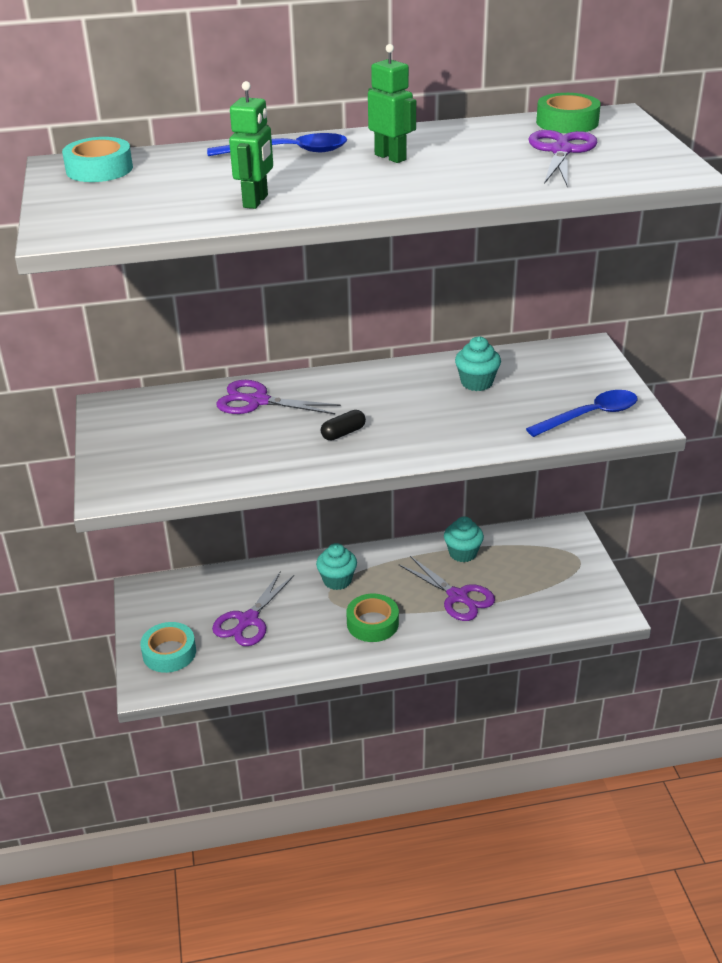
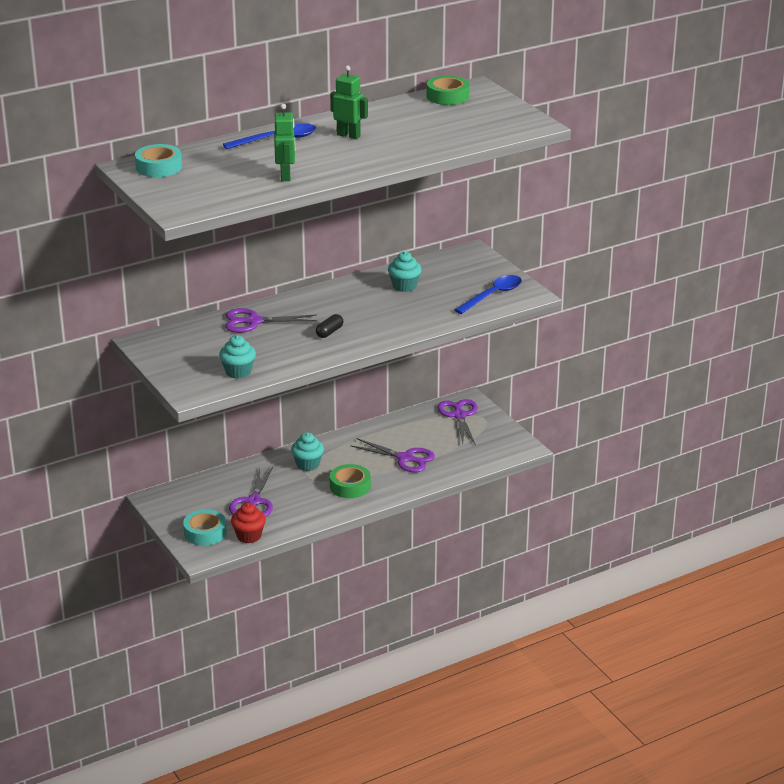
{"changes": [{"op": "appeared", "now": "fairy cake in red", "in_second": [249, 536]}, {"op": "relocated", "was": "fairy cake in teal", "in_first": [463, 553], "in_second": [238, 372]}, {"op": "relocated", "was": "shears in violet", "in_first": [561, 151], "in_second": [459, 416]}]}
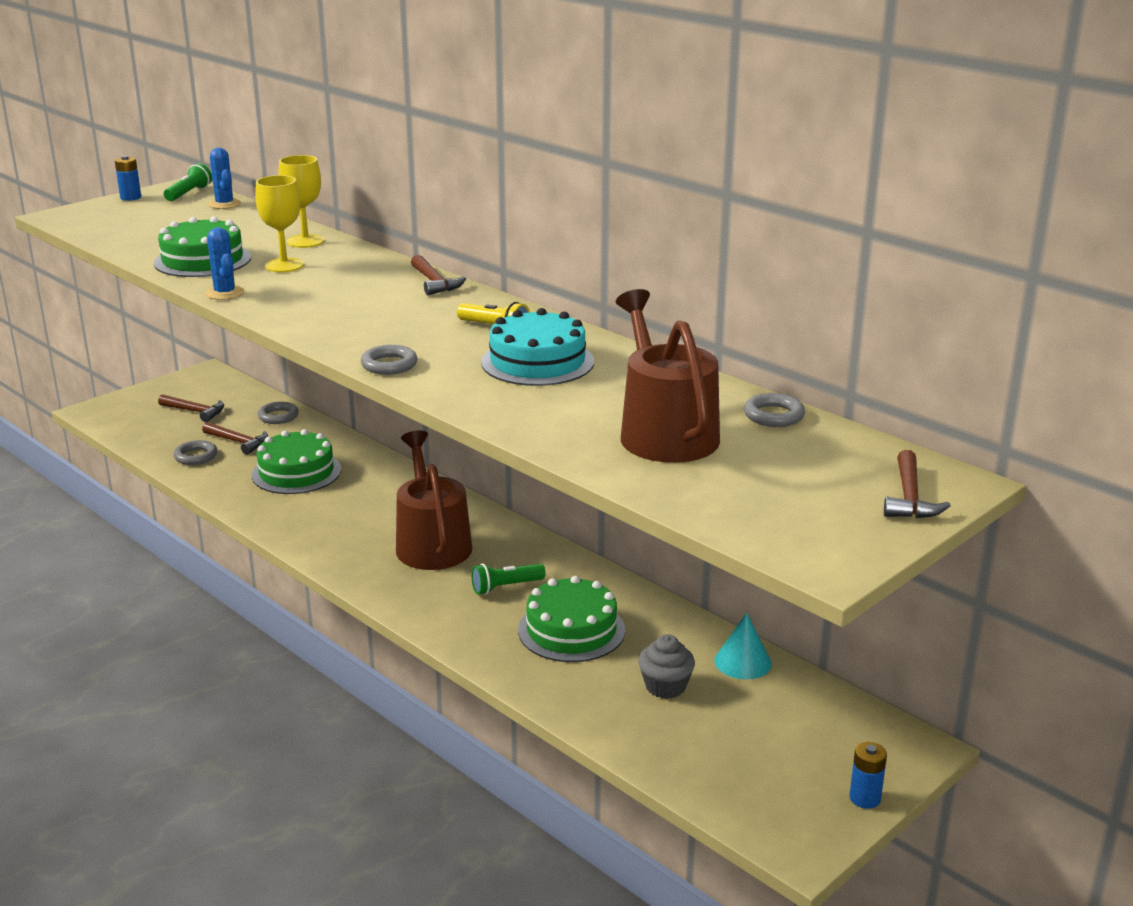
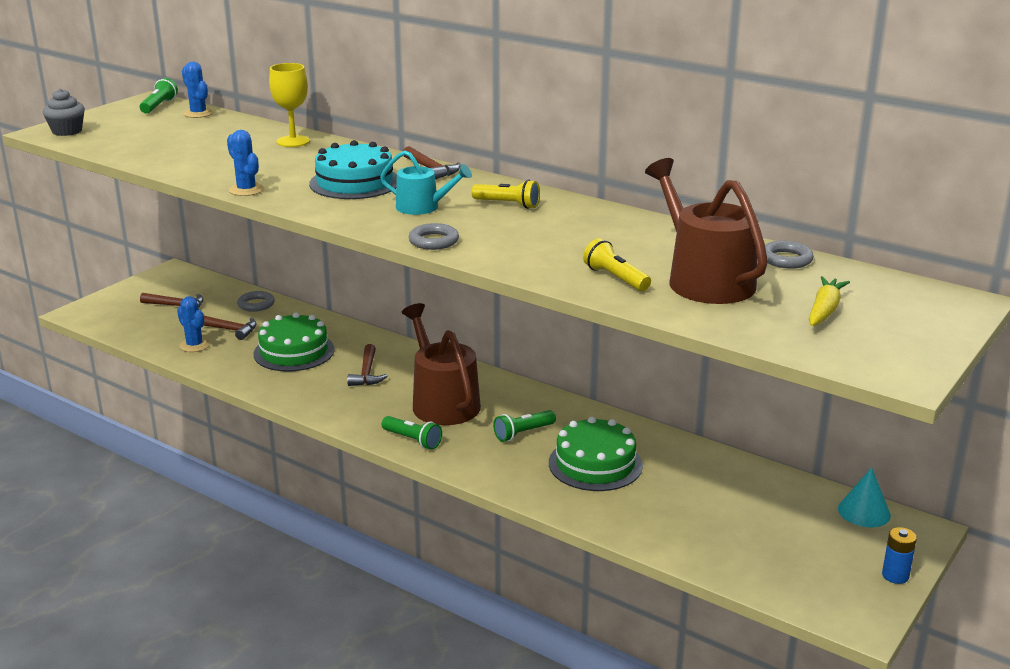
{"changes": [{"op": "missing", "was": "battery in cobalt", "in_first": [130, 197]}, {"op": "missing", "was": "layer cake in green", "in_first": [202, 260]}, {"op": "missing", "was": "chalice in bright yellow", "in_first": [284, 265]}, {"op": "appeared", "now": "watering pot in teal", "in_second": [423, 207]}, {"op": "appeared", "now": "torch in green", "in_second": [413, 440]}, {"op": "appeared", "now": "torch in bright yellow", "in_second": [615, 278]}, {"op": "appeared", "now": "toy carrot in bright yellow", "in_second": [824, 310]}, {"op": "relocated", "was": "layer cake in teal", "in_first": [537, 362], "in_second": [355, 182]}, {"op": "relocated", "was": "fairy cake in grey", "in_first": [665, 686], "in_second": [67, 131]}, {"op": "relocated", "was": "cone in teal", "in_first": [743, 662], "in_second": [864, 512]}, {"op": "relocated", "was": "claw hammer in dark brown", "in_first": [909, 498], "in_second": [367, 373]}, {"op": "exchanged", "was": "ring in grey", "now": "prickly plant in cobalt", "in_first": [196, 456], "in_second": [194, 345]}]}
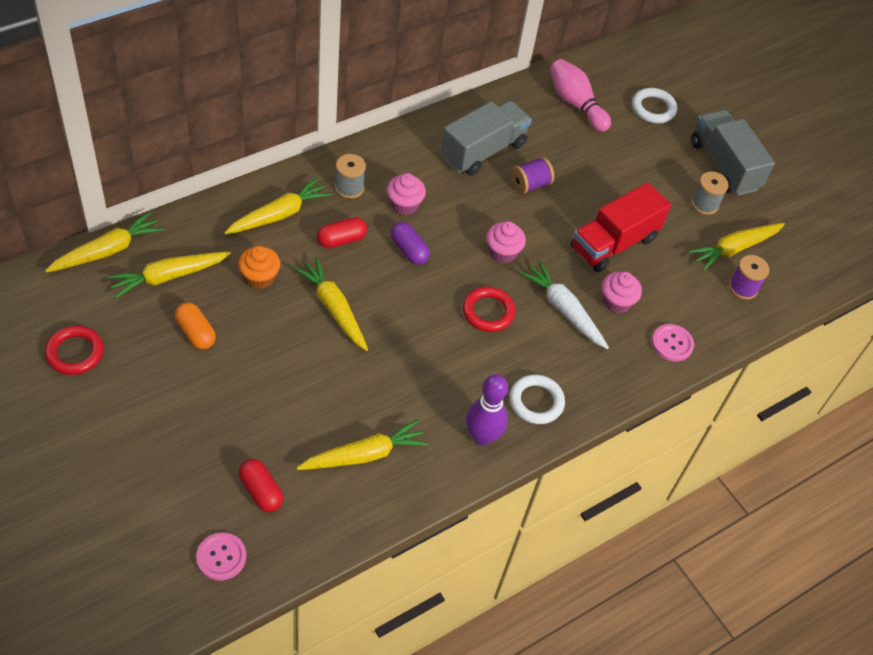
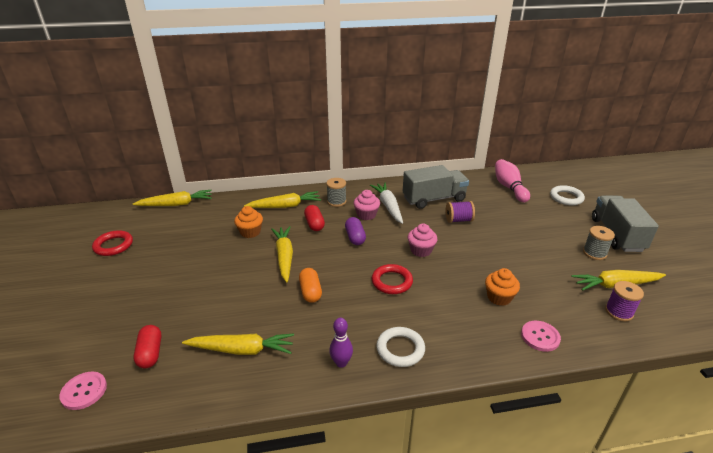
{"changes": [{"op": "missing", "was": "toy carrot in bright yellow", "in_first": [168, 277]}, {"op": "missing", "was": "toy truck in red", "in_first": [613, 243]}, {"op": "relocated", "was": "capsule in orange-coloured", "in_first": [196, 332], "in_second": [310, 292]}, {"op": "relocated", "was": "toy carrot in snow-white", "in_first": [563, 309], "in_second": [388, 206]}, {"op": "colour", "was": "fairy cake in pink", "now": "fairy cake in orange-coloured", "in_first": [616, 302], "in_second": [499, 297]}, {"op": "spun", "was": "capsule in red", "in_first": [341, 240], "in_second": [314, 224], "clockwise": 75}, {"op": "size", "was": "bowling pin in violet", "in_first": [482, 437], "in_second": [341, 363], "ratio": 0.65}]}
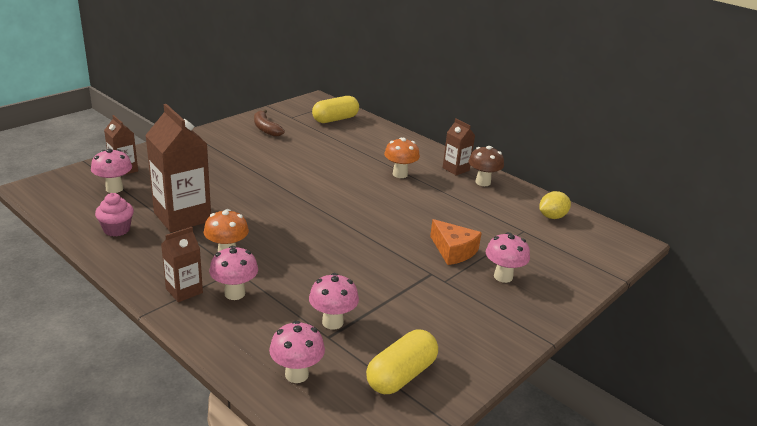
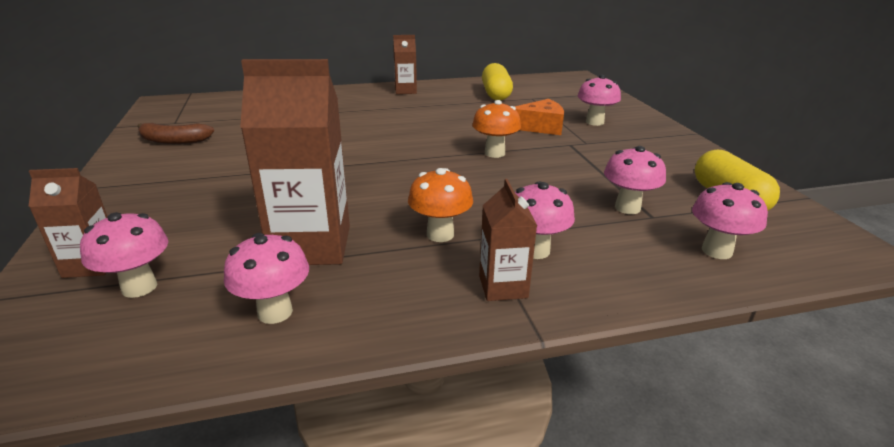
{"changes": [{"op": "missing", "was": "toadstool in dark brown", "in_first": [483, 182]}, {"op": "missing", "was": "lemon in bright yellow", "in_first": [552, 217]}, {"op": "relocated", "was": "capsule in bright yellow", "in_first": [335, 119], "in_second": [496, 94]}, {"op": "relocated", "was": "toadstool in orange-coloured", "in_first": [400, 174], "in_second": [494, 153]}, {"op": "exchanged", "was": "fairy cake in pink", "now": "toadstool in pink", "in_first": [117, 230], "in_second": [275, 312]}]}
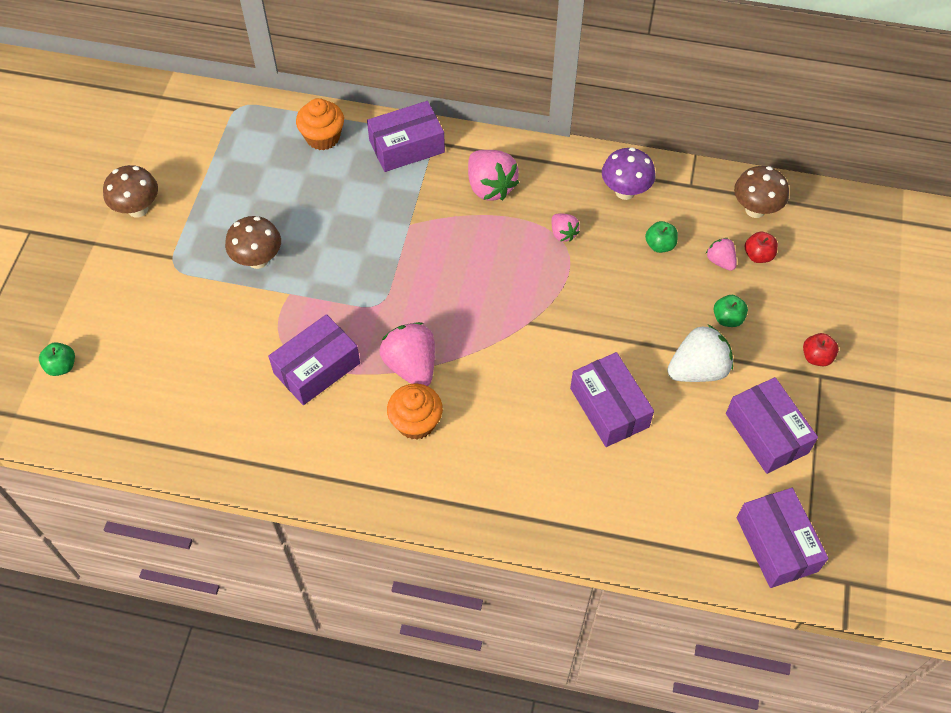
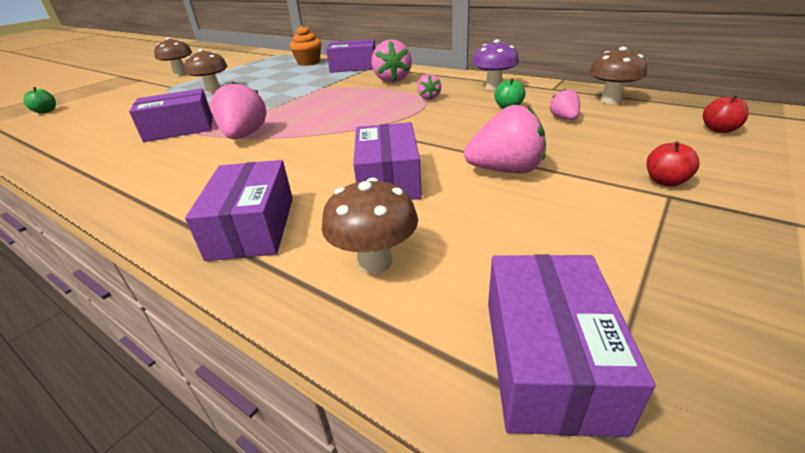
{"changes": [{"op": "missing", "was": "fairy cake in orange-coloured", "in_first": [416, 422]}, {"op": "missing", "was": "apple in green", "in_first": [727, 318]}, {"op": "appeared", "now": "toadstool in dark brown", "in_second": [375, 262]}, {"op": "relocated", "was": "box in violet", "in_first": [766, 433], "in_second": [252, 227]}, {"op": "relocated", "was": "apple in red", "in_first": [758, 255], "in_second": [719, 130]}, {"op": "colour", "was": "strawberry in snow-white", "now": "strawberry in pink", "in_first": [697, 369], "in_second": [505, 170]}]}
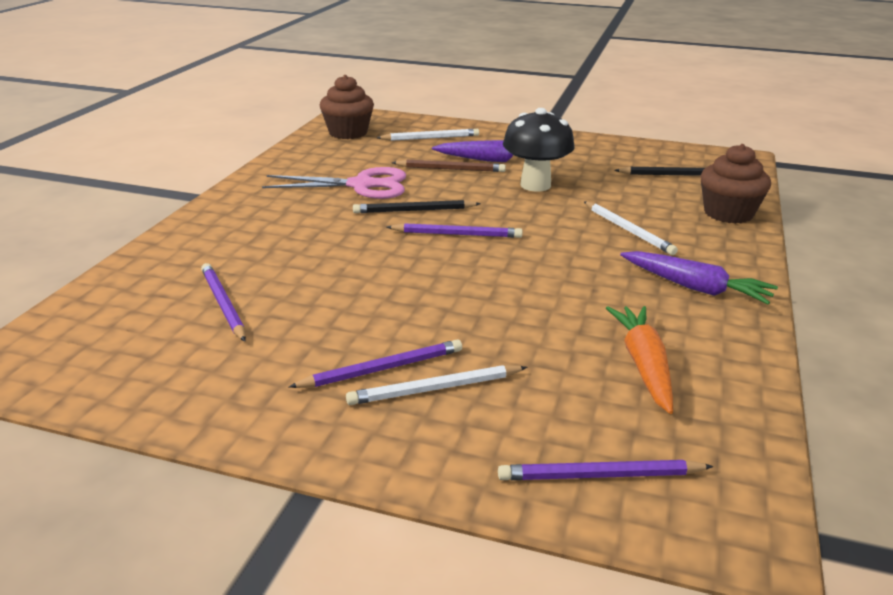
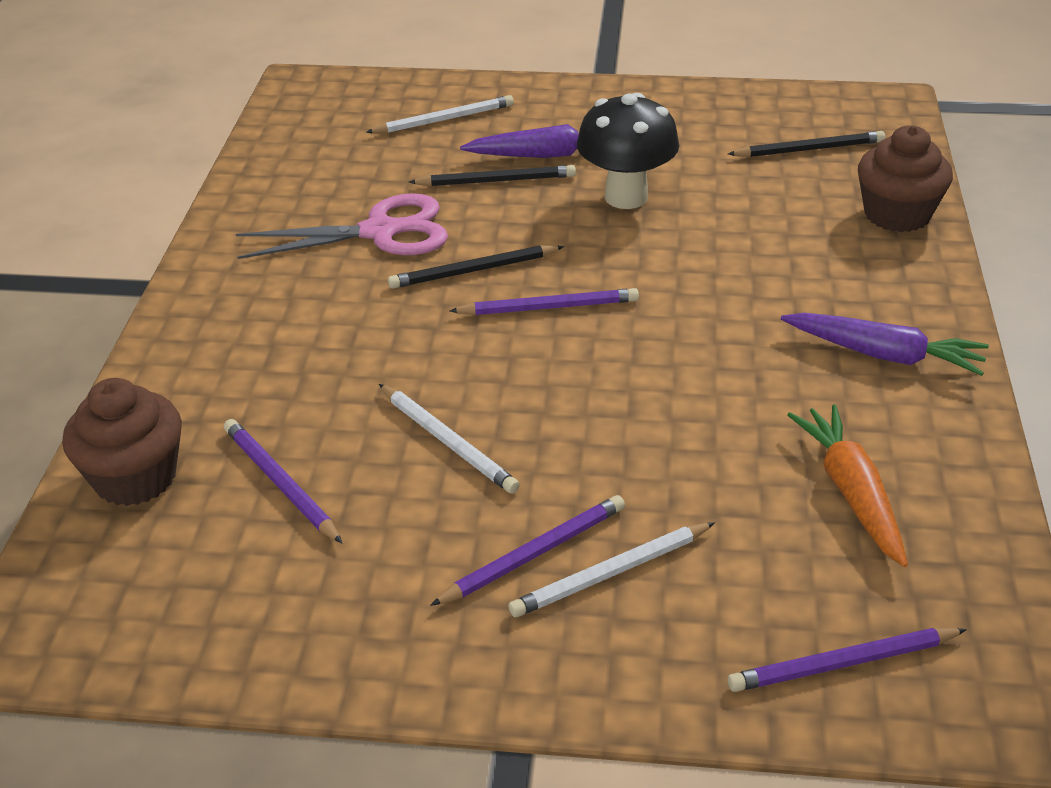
{"changes": [{"op": "relocated", "was": "fairy cake in dark brown", "in_first": [348, 133], "in_second": [135, 478]}, {"op": "relocated", "was": "wooden pencil in snow-white", "in_first": [628, 230], "in_second": [448, 441]}, {"op": "colour", "was": "wooden pencil in dark brown", "now": "wooden pencil in ebony", "in_first": [450, 169], "in_second": [496, 181]}]}
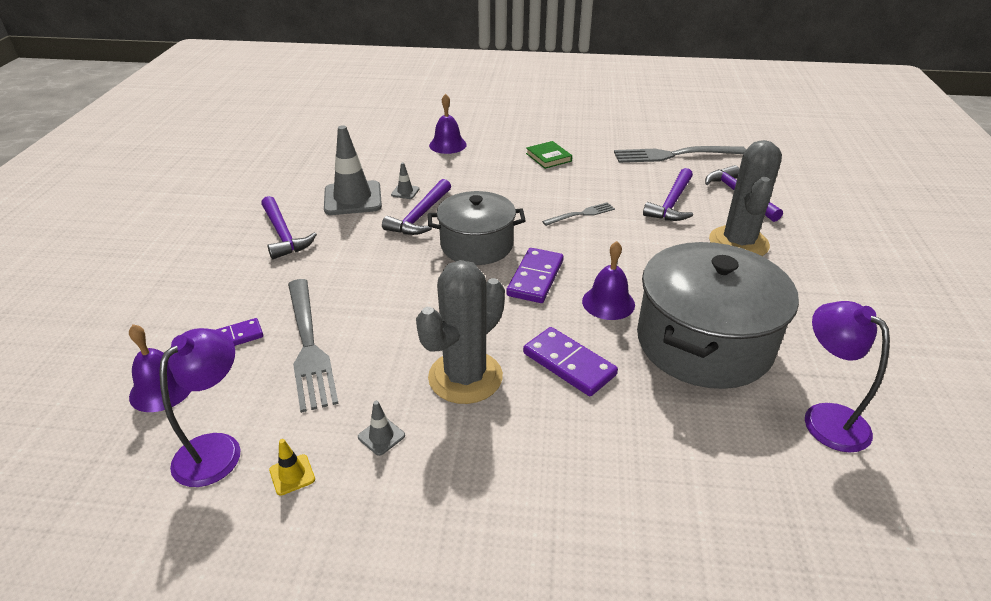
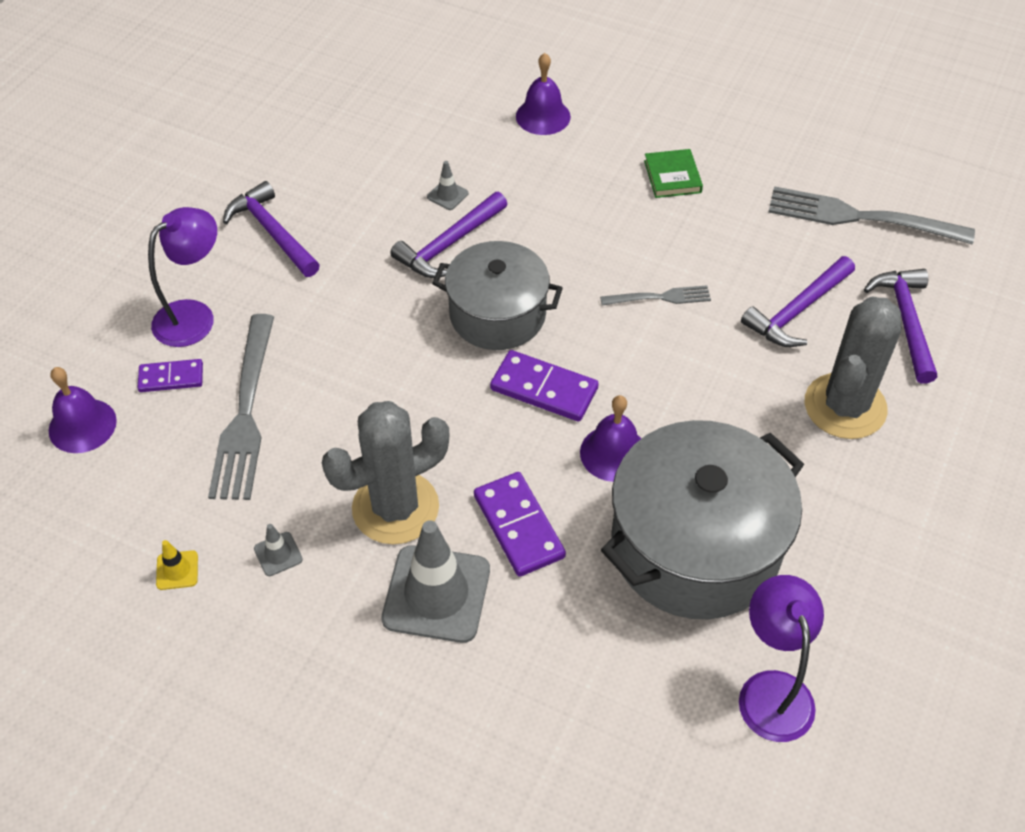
{"changes": [{"op": "relocated", "was": "desk lamp in violet", "in_first": [217, 448], "in_second": [194, 316]}, {"op": "relocated", "was": "traffic cone in grey", "in_first": [353, 198], "in_second": [436, 594]}, {"op": "spun", "was": "claw hammer in violet", "in_first": [283, 234], "in_second": [272, 232], "clockwise": 150}, {"op": "spun", "was": "domino in violet", "in_first": [535, 278], "in_second": [544, 389], "clockwise": 75}]}
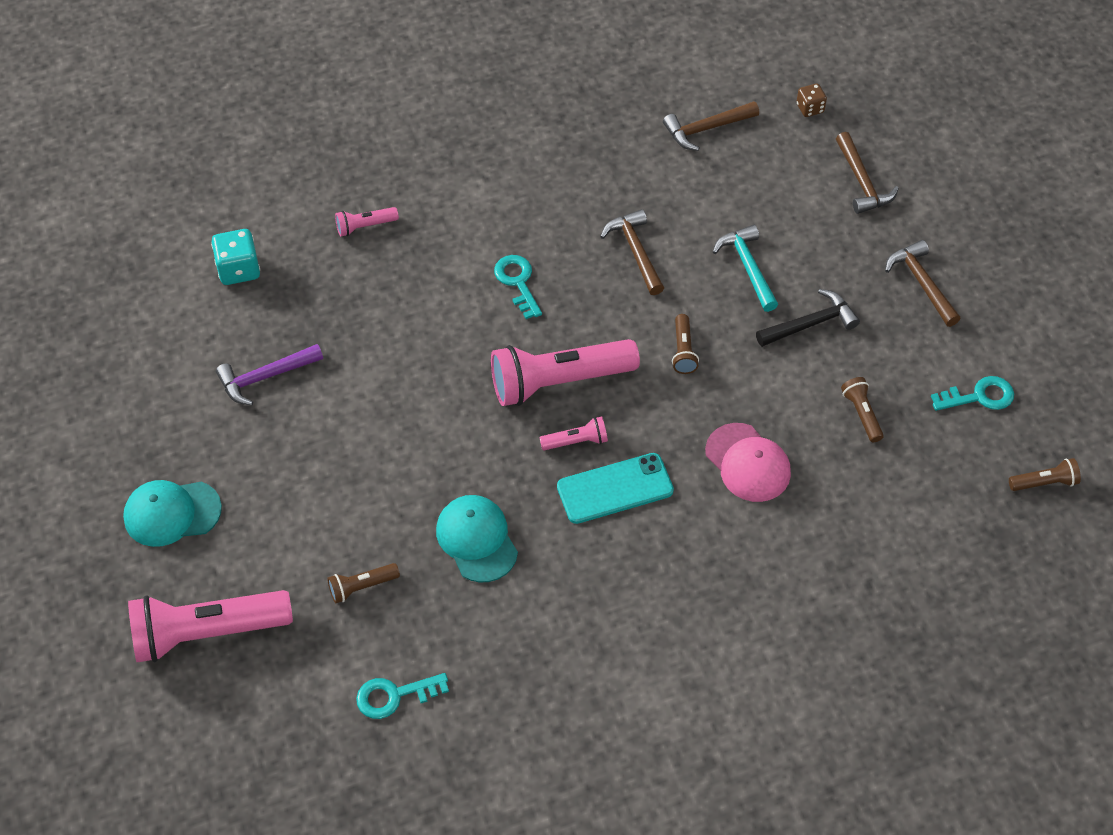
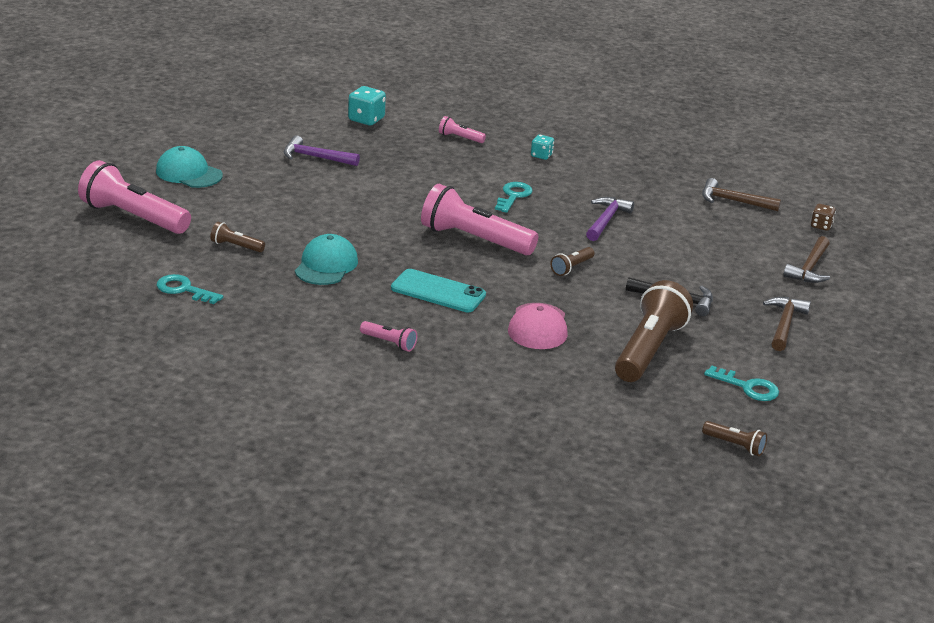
{"changes": [{"op": "missing", "was": "claw hammer in teal", "in_first": [747, 267]}, {"op": "appeared", "now": "game die in teal", "in_second": [541, 155]}, {"op": "relocated", "was": "torch in pink", "in_first": [576, 441], "in_second": [389, 343]}, {"op": "colour", "was": "claw hammer in dark brown", "now": "claw hammer in violet", "in_first": [635, 251], "in_second": [606, 220]}, {"op": "size", "was": "torch in dark brown", "in_first": [862, 414], "in_second": [649, 350], "ratio": 2.21}]}
